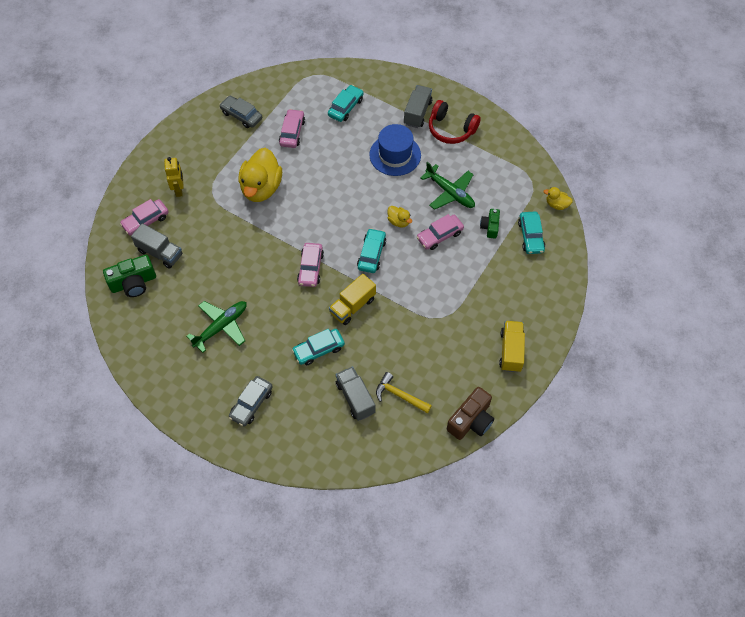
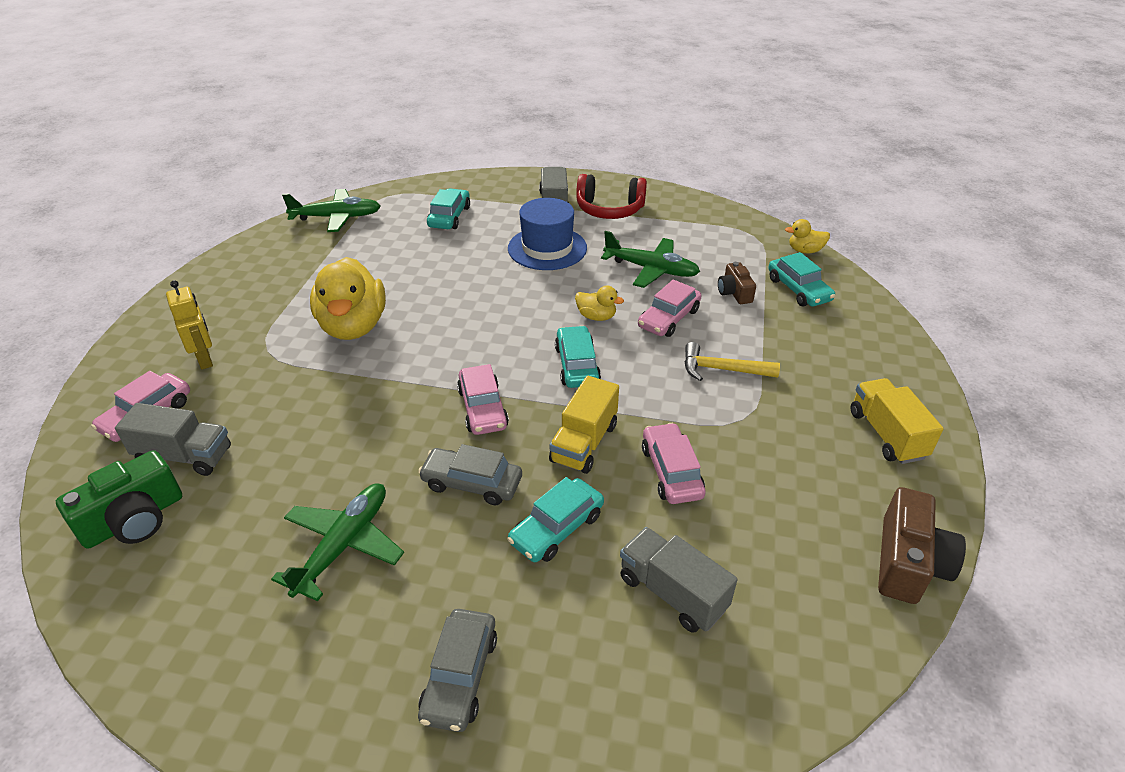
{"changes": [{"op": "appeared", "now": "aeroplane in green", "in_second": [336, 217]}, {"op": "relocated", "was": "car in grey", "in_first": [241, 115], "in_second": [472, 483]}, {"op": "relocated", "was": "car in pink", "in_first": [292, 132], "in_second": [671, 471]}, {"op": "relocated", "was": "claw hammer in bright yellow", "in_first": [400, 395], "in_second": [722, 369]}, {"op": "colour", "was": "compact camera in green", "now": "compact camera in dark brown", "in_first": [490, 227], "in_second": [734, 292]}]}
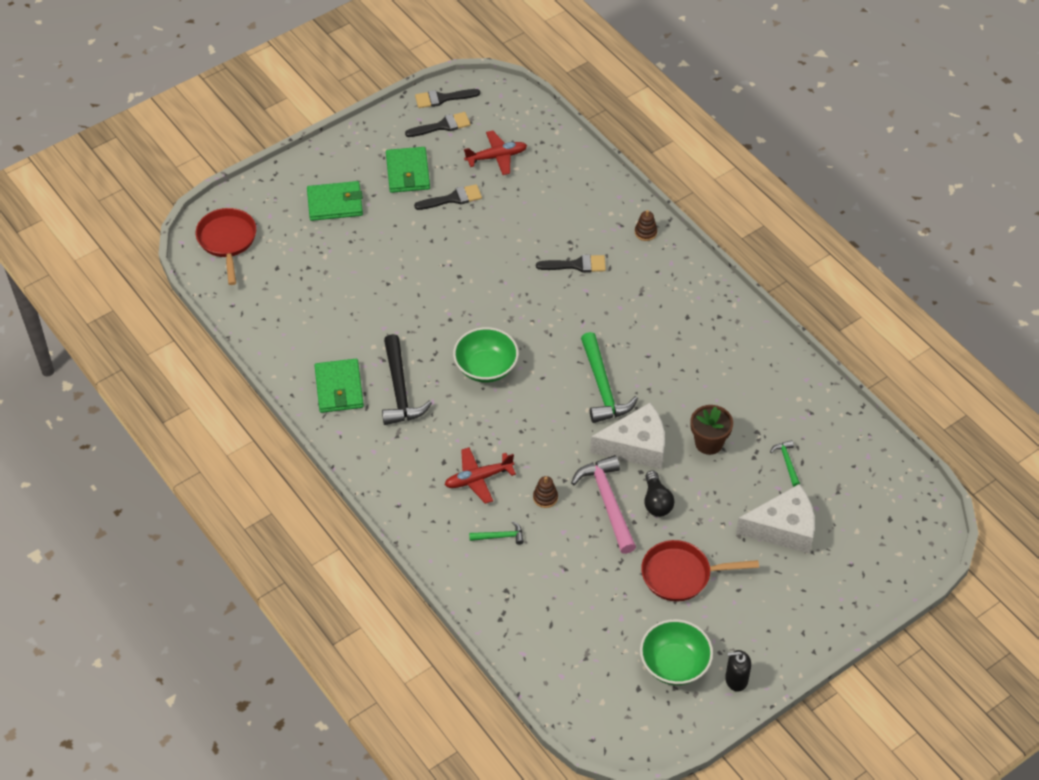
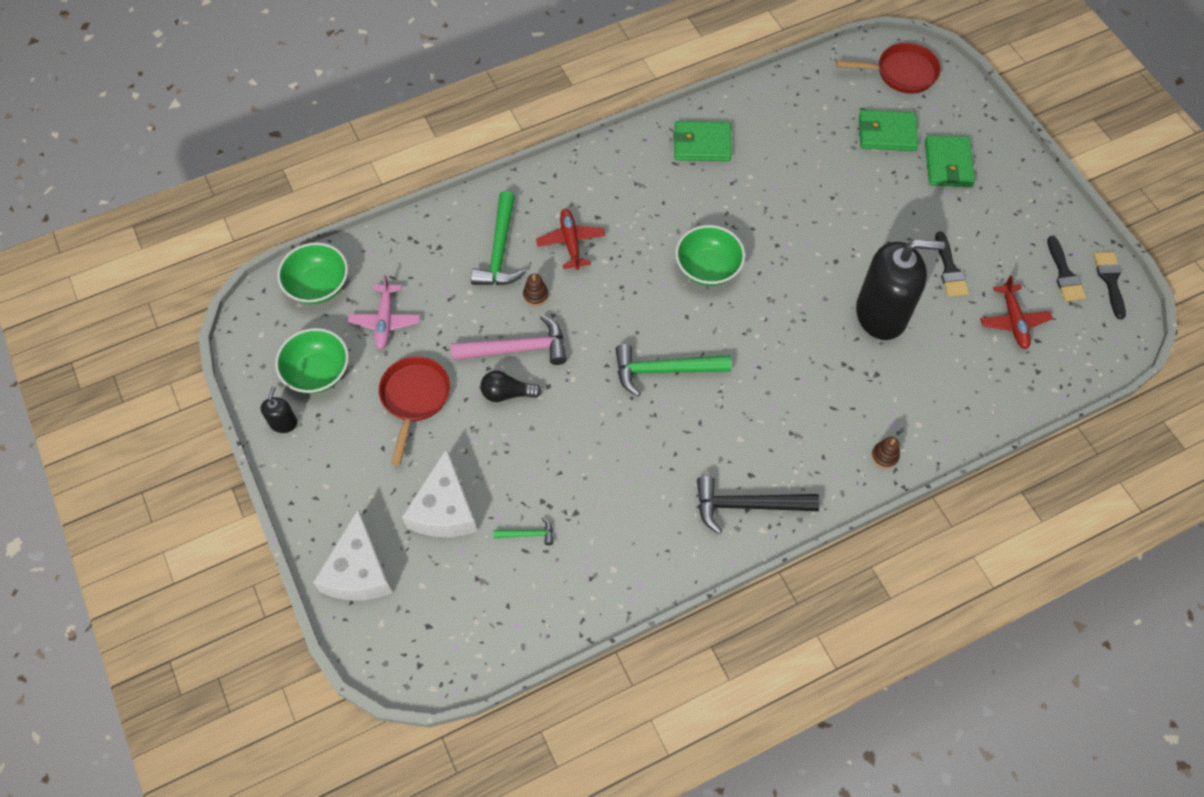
{"changes": [{"op": "missing", "was": "paint brush in ebony", "in_first": [576, 265]}, {"op": "missing", "was": "potted plant in dark brown", "in_first": [709, 443]}, {"op": "appeared", "now": "deep dish in green", "in_second": [318, 285]}, {"op": "appeared", "now": "aeroplane in pink", "in_second": [385, 321]}, {"op": "appeared", "now": "pump bottle in ebony", "in_second": [881, 314]}, {"op": "relocated", "was": "claw hammer in ebony", "in_first": [400, 390], "in_second": [747, 505]}, {"op": "relocated", "was": "card wallet in green", "in_first": [408, 172], "in_second": [887, 133]}, {"op": "relocated", "was": "cheese wedge in snow-white", "in_first": [636, 446], "in_second": [358, 571]}, {"op": "size", "was": "claw hammer in green", "in_first": [500, 536], "in_second": [500, 250], "ratio": 2.05}]}
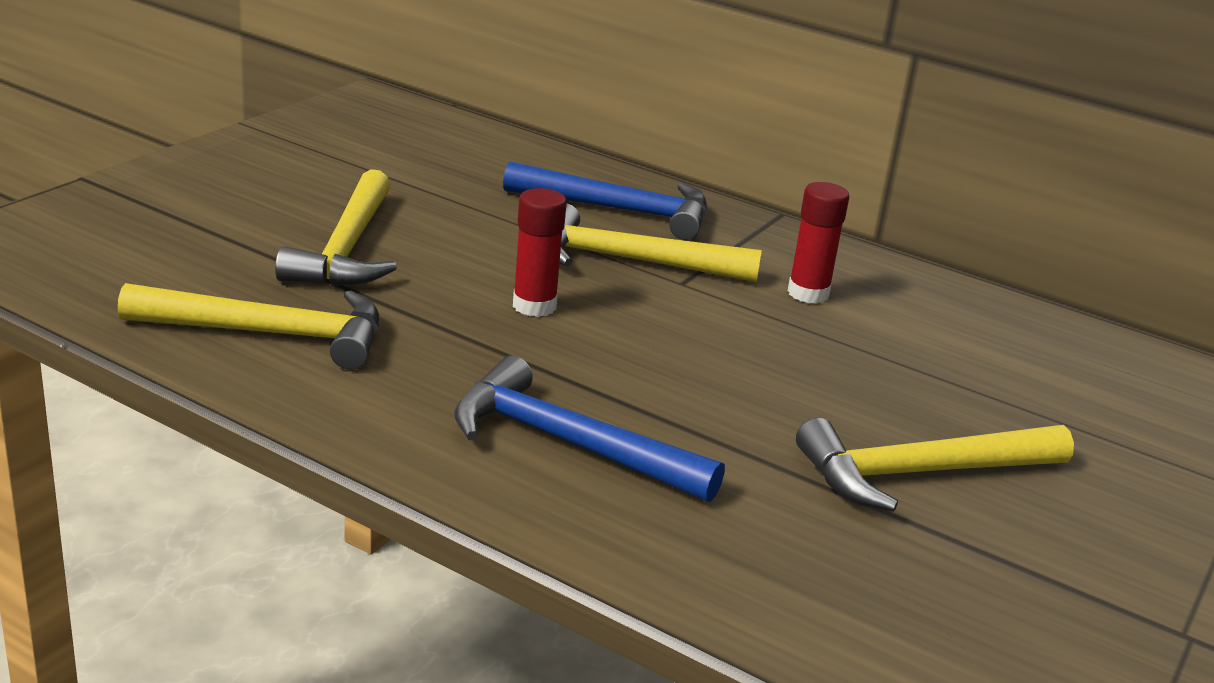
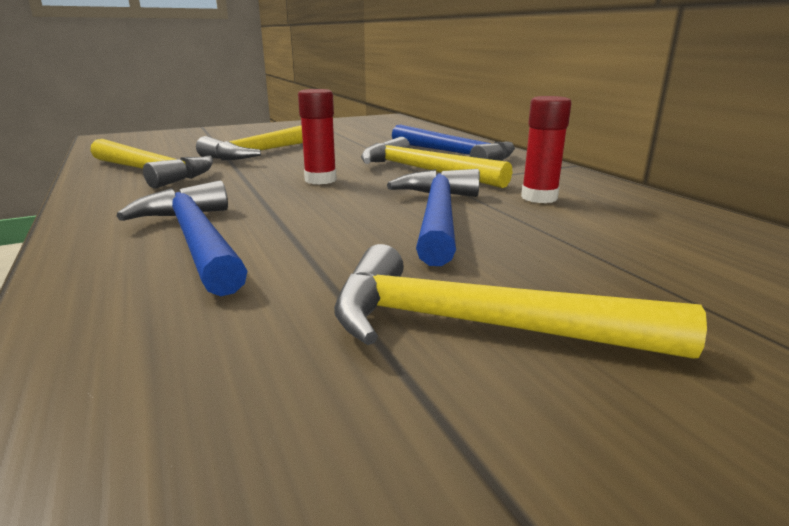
{"changes": [{"op": "appeared", "now": "claw hammer in cobalt", "in_second": [438, 216]}]}
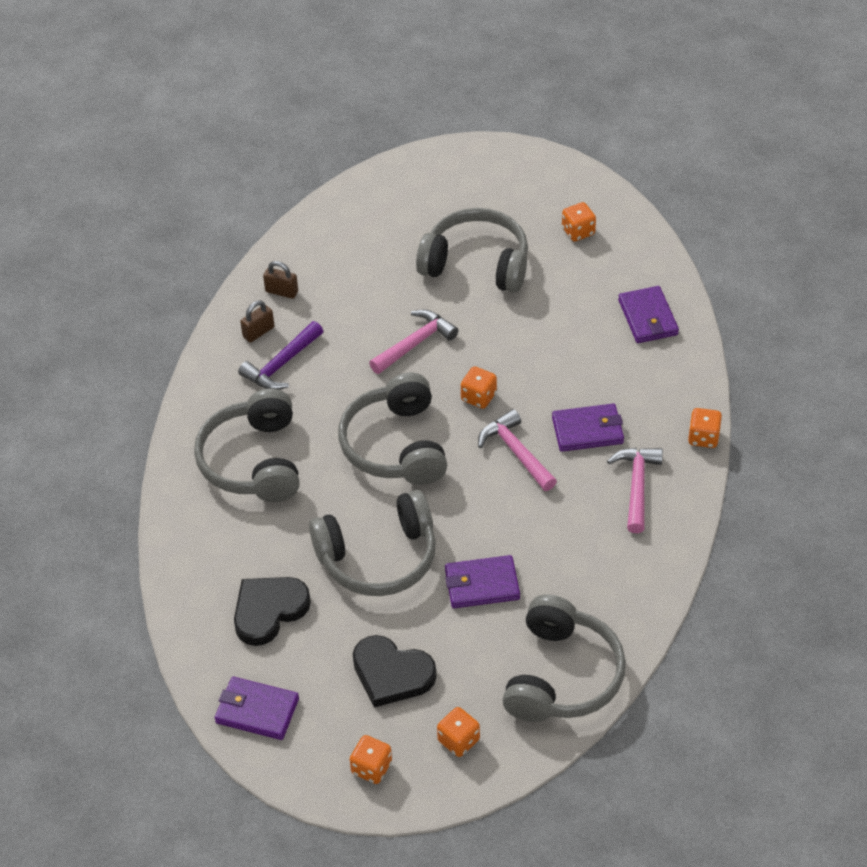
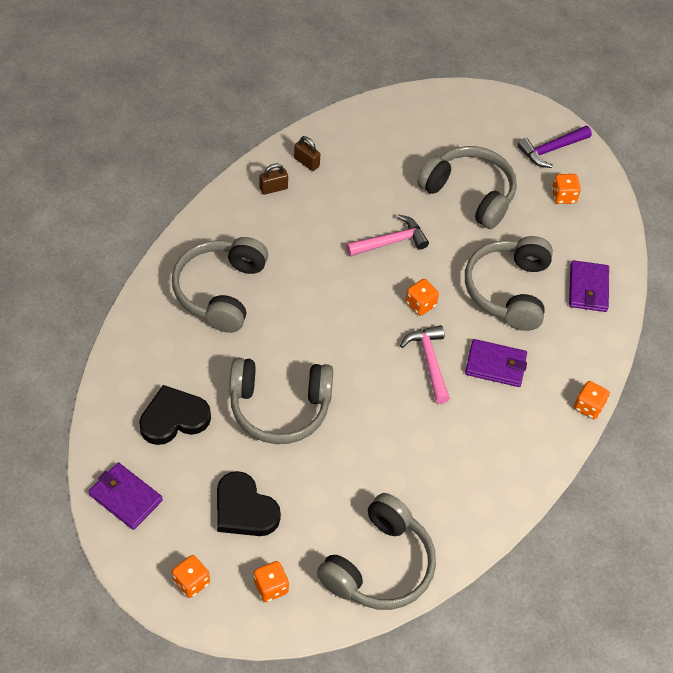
{"changes": [{"op": "missing", "was": "card wallet in violet", "in_first": [481, 584]}, {"op": "missing", "was": "claw hammer in pink", "in_first": [637, 486]}, {"op": "relocated", "was": "claw hammer in violet", "in_first": [281, 365], "in_second": [551, 150]}, {"op": "relocated", "was": "headphones in grey", "in_first": [396, 445], "in_second": [508, 290]}]}
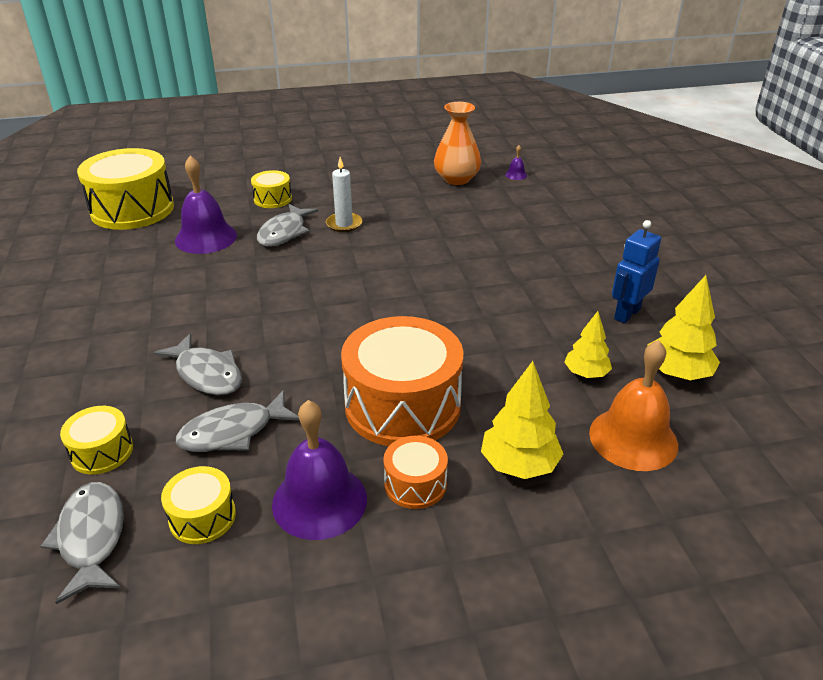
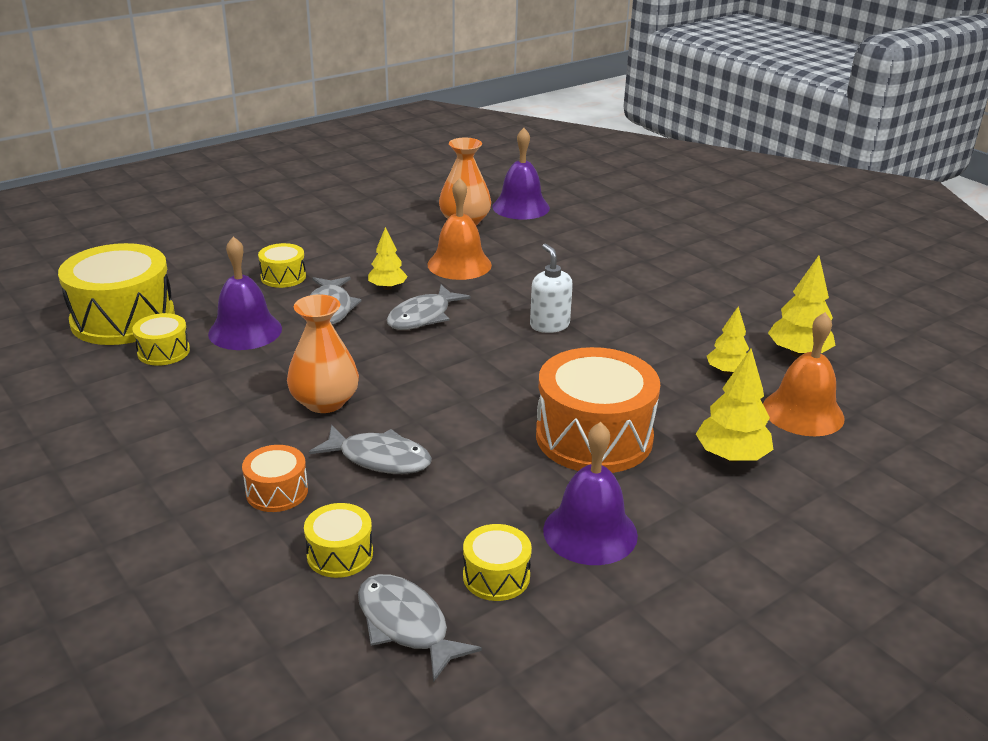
{"changes": [{"op": "missing", "was": "robot in cobalt", "in_first": [626, 314]}, {"op": "appeared", "now": "toy drum in bright yellow", "in_second": [163, 351]}, {"op": "appeared", "now": "flower vase in orange-coloured", "in_second": [325, 402]}, {"op": "appeared", "now": "bell in orange-coloured", "in_second": [459, 264]}, {"op": "appeared", "now": "pump bottle in snow-white", "in_second": [549, 325]}, {"op": "relocated", "was": "fish figure in grey", "in_first": [233, 432], "in_second": [423, 317]}, {"op": "relocated", "was": "toy drum in orange-coloured", "in_first": [415, 484], "in_second": [277, 492]}, {"op": "exchanged", "was": "pillar candle in snow-white", "now": "tree in bright yellow", "in_first": [344, 224], "in_second": [387, 287]}, {"op": "size", "was": "bell in violet", "in_first": [516, 175], "in_second": [521, 207], "ratio": 2.38}]}
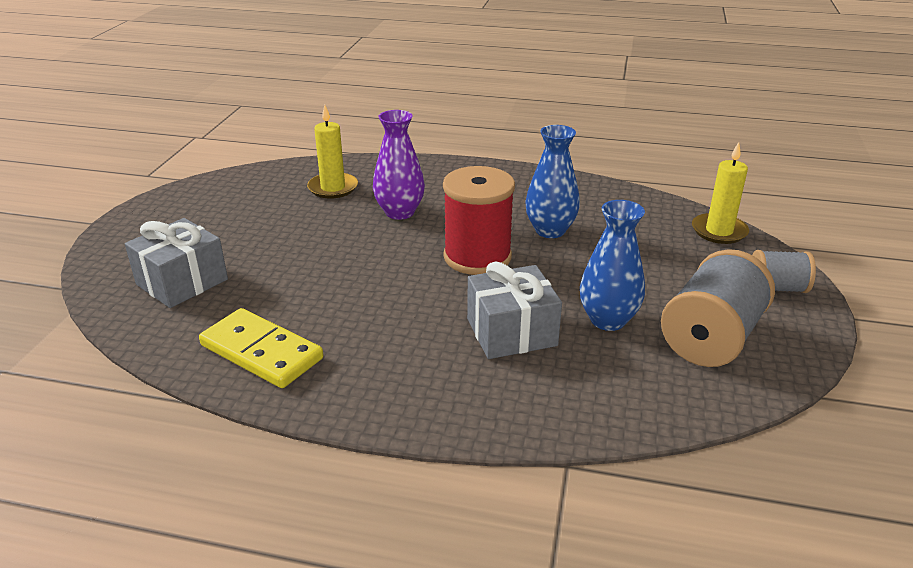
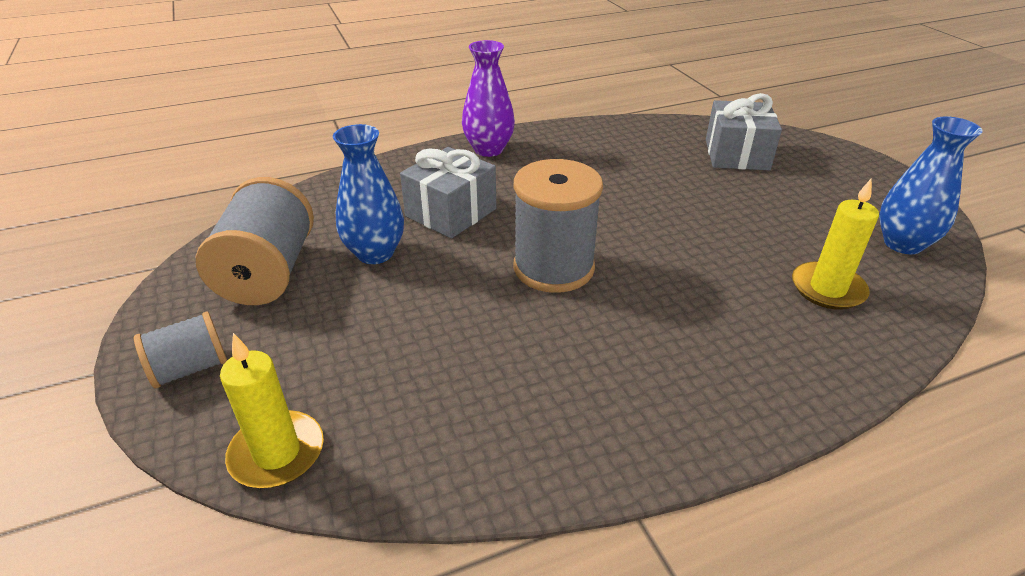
{"changes": [{"op": "missing", "was": "domino in bright yellow", "in_first": [261, 352]}, {"op": "relocated", "was": "flower vase in violet", "in_first": [399, 212], "in_second": [488, 149]}, {"op": "relocated", "was": "flower vase in cobalt", "in_first": [550, 230], "in_second": [902, 244]}, {"op": "colour", "was": "spool in red", "now": "spool in grey", "in_first": [477, 257], "in_second": [553, 268]}]}
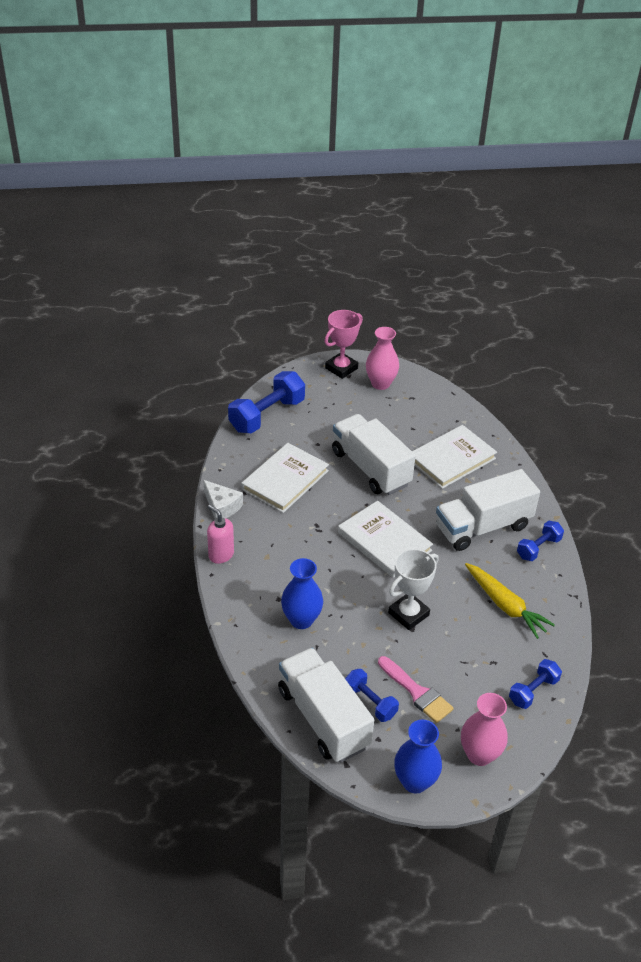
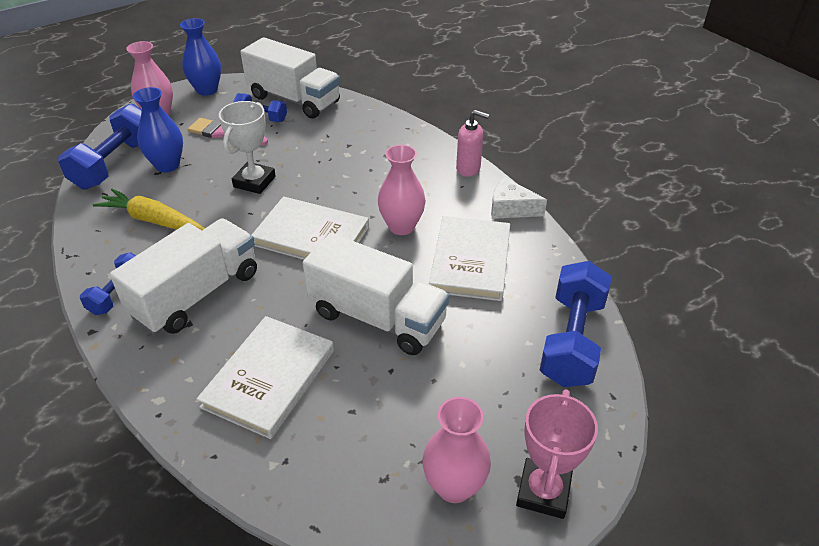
{"changes": [{"op": "appeared", "now": "flower vase in pink", "in_second": [401, 226]}, {"op": "relocated", "was": "flower vase in cobalt", "in_first": [301, 620], "in_second": [167, 165]}, {"op": "size", "was": "dumbbell in cobalt", "in_first": [533, 691], "in_second": [115, 164], "ratio": 1.79}]}
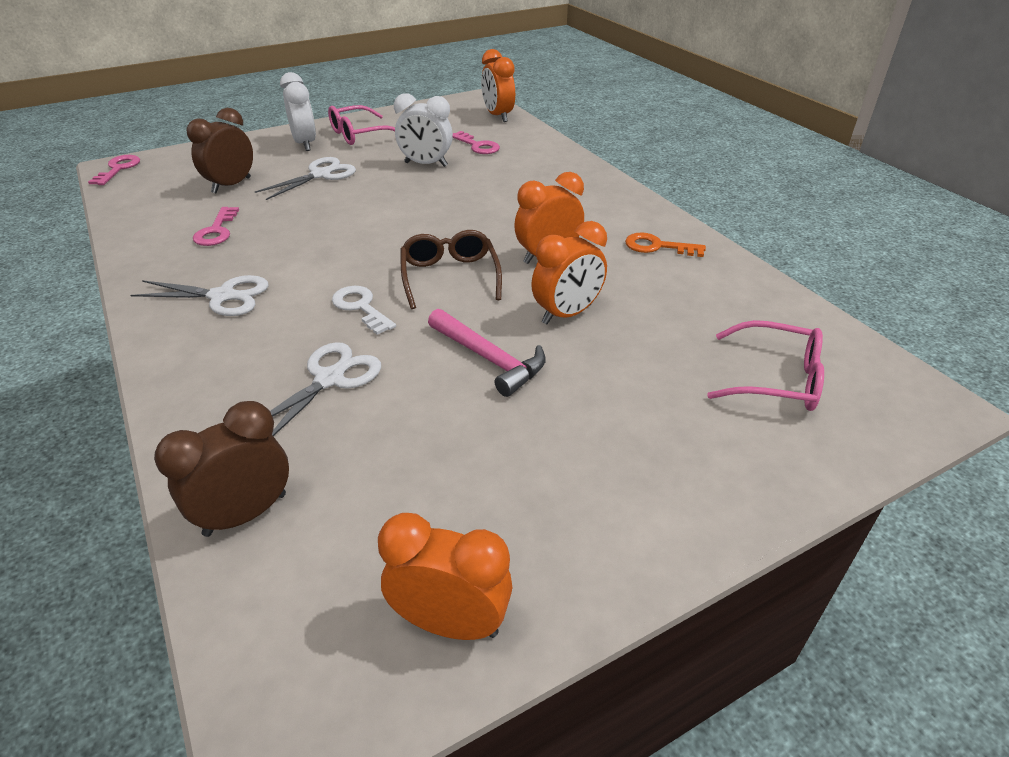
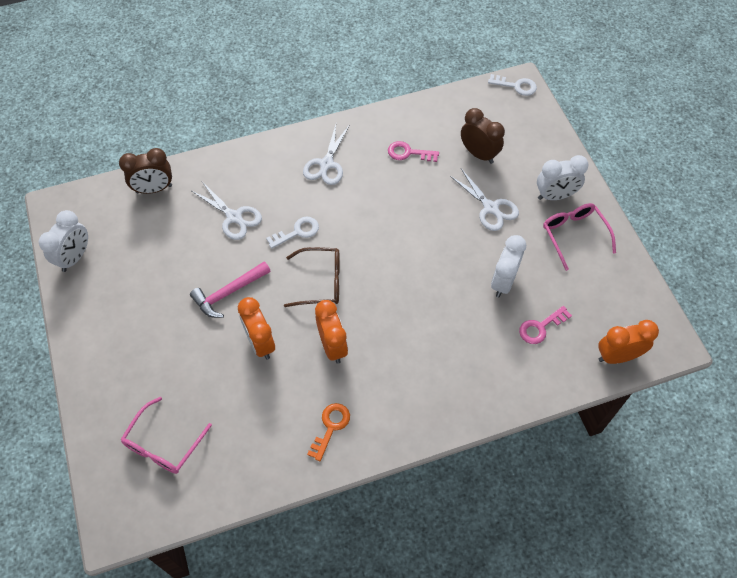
{"changes": [{"op": "colour", "was": "key in pink", "now": "key in snow-white", "in_first": [118, 169], "in_second": [516, 86]}, {"op": "colour", "was": "clock in orange-coloured", "now": "clock in snow-white", "in_first": [450, 622], "in_second": [75, 257]}, {"op": "spun", "was": "clock in dark brown", "in_first": [245, 514], "in_second": [154, 189], "clockwise": 105}]}
